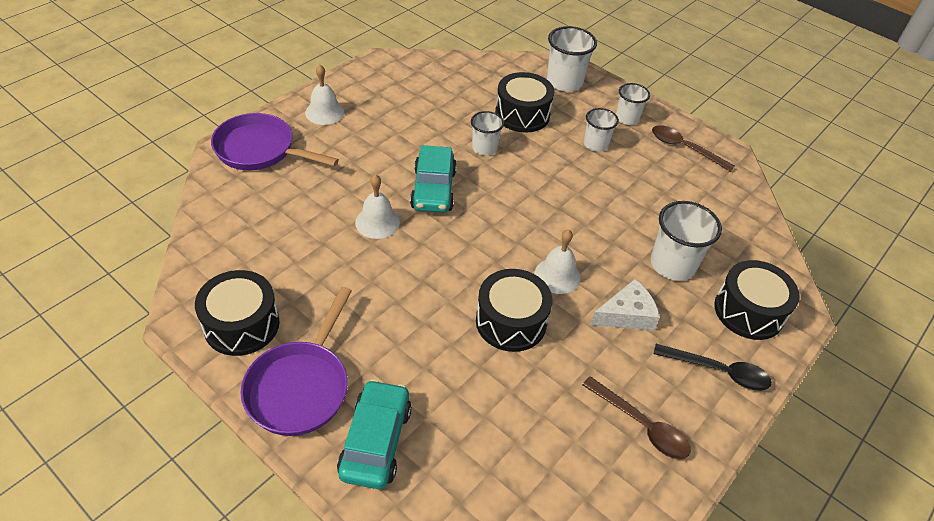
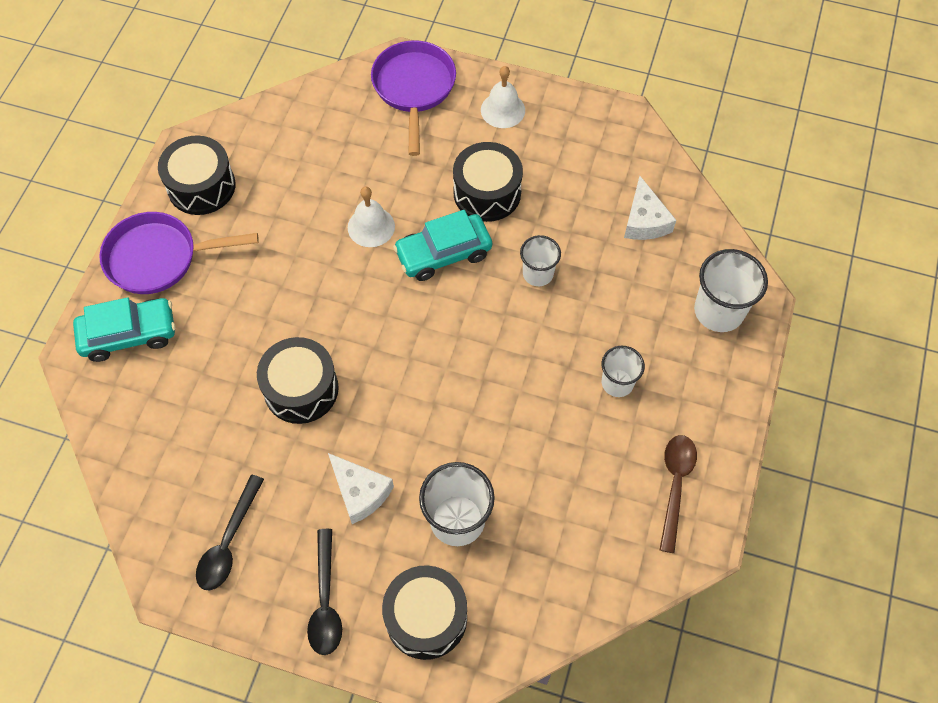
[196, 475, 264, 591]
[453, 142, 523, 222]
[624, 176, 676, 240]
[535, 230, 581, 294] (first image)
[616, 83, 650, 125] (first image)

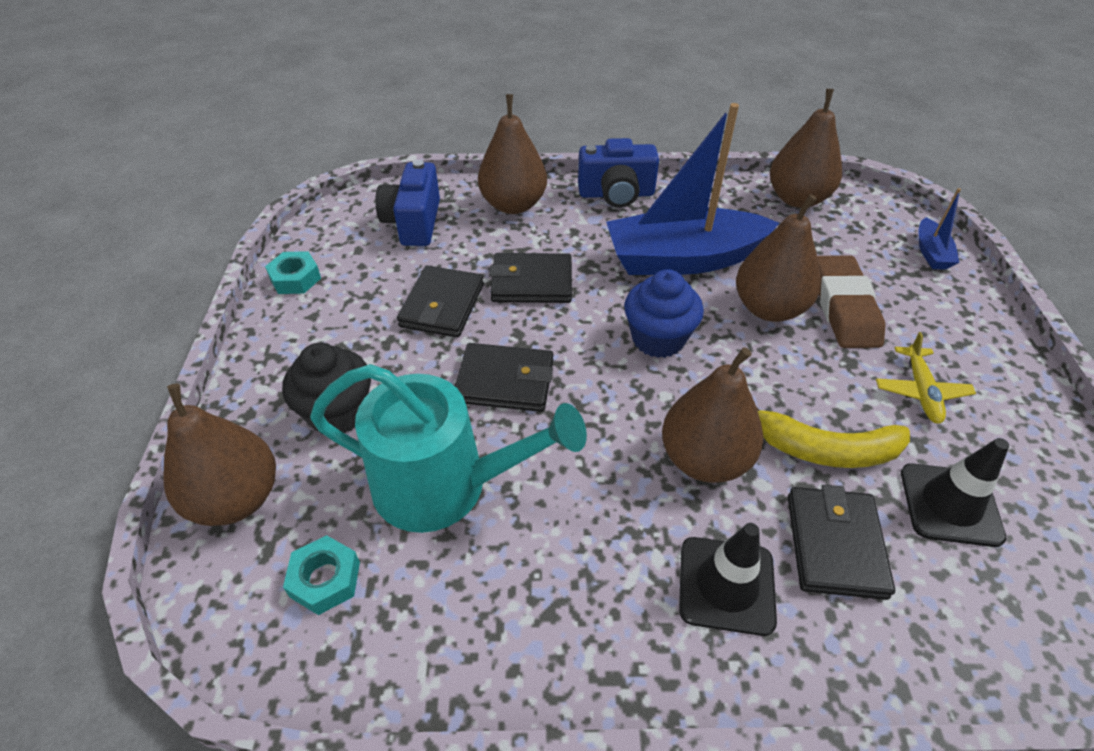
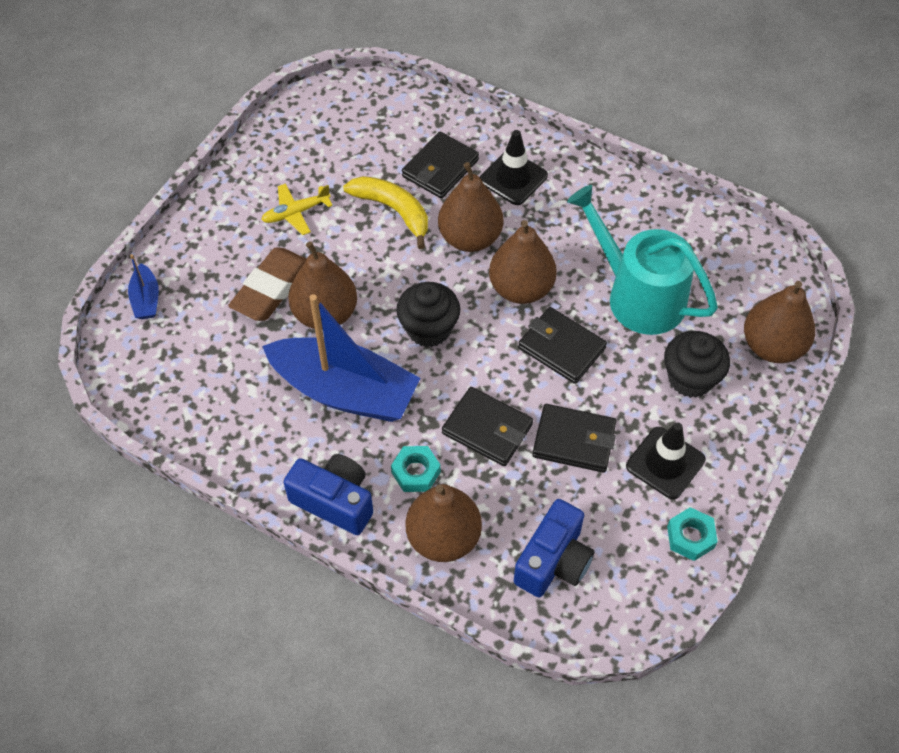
[128, 254, 159, 319]
[261, 183, 333, 235]
[391, 446, 441, 492]
[396, 282, 460, 347]
[489, 220, 557, 304]
[532, 404, 616, 473]
[626, 422, 705, 499]

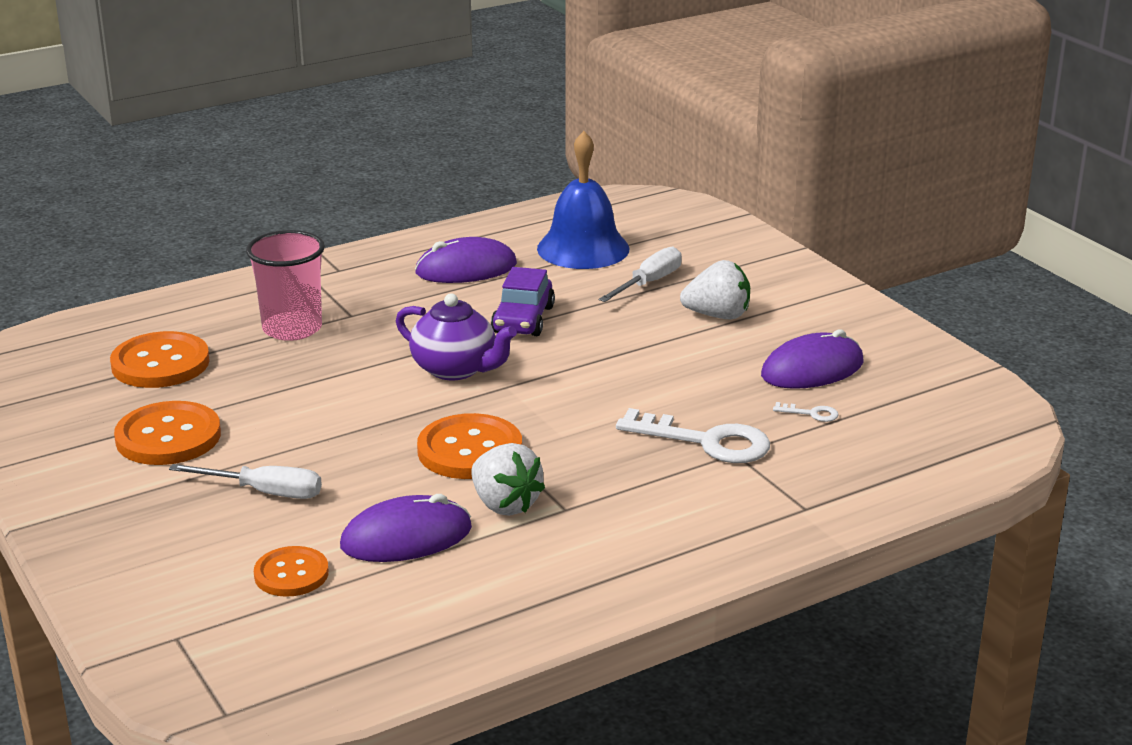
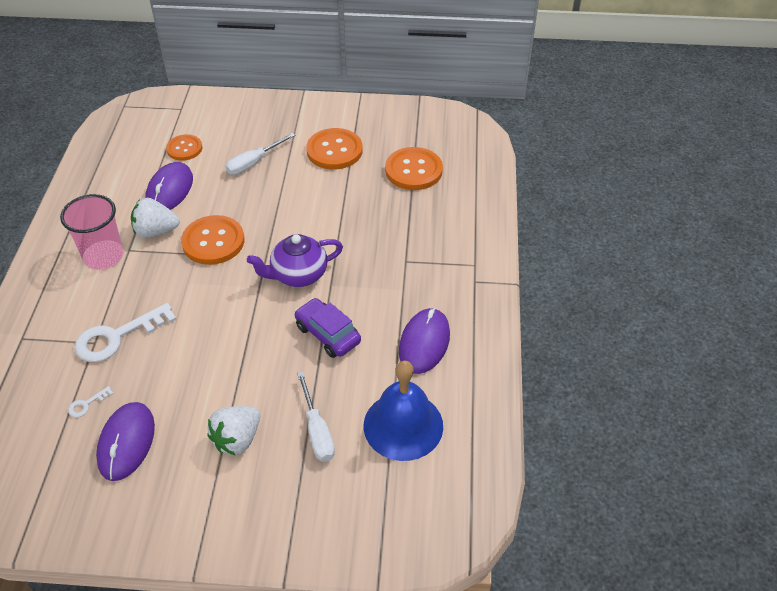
[60, 194, 124, 270]

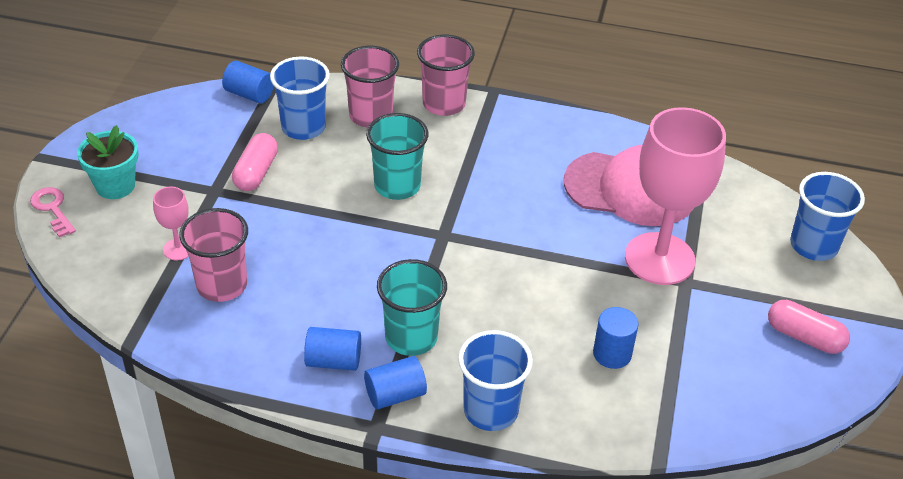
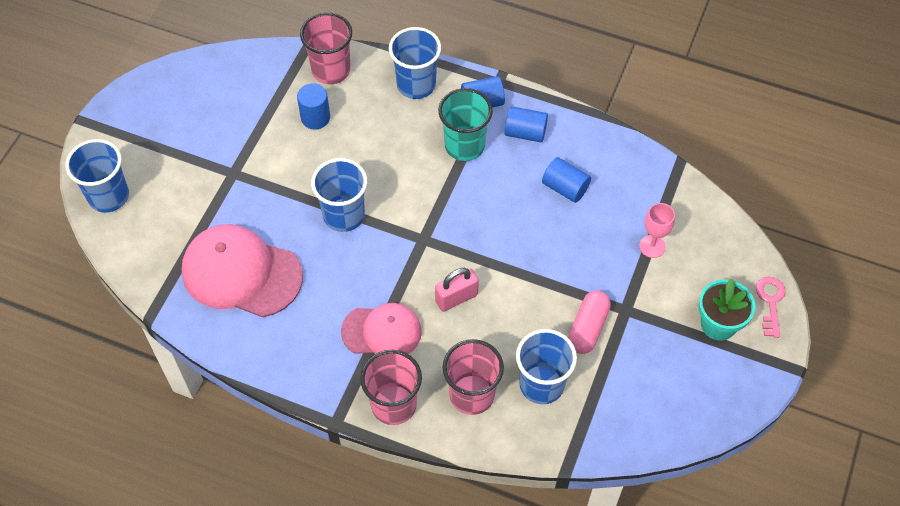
[300, 13, 352, 84]
[311, 158, 367, 232]
[341, 303, 422, 354]
[435, 268, 479, 312]
[542, 157, 591, 203]
[756, 277, 786, 338]
[625, 107, 726, 285] (first image)
[768, 300, 850, 354] (first image)

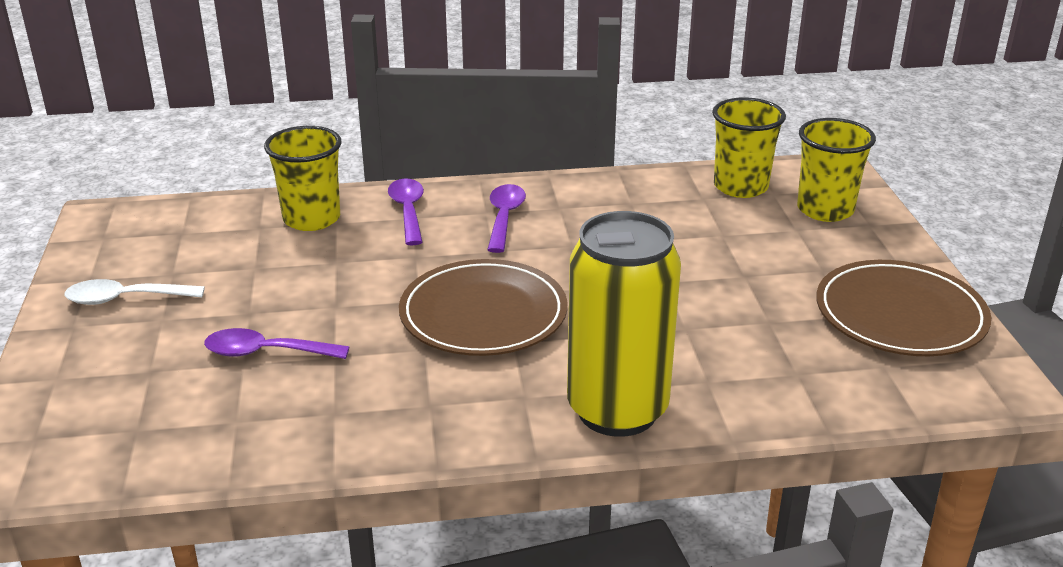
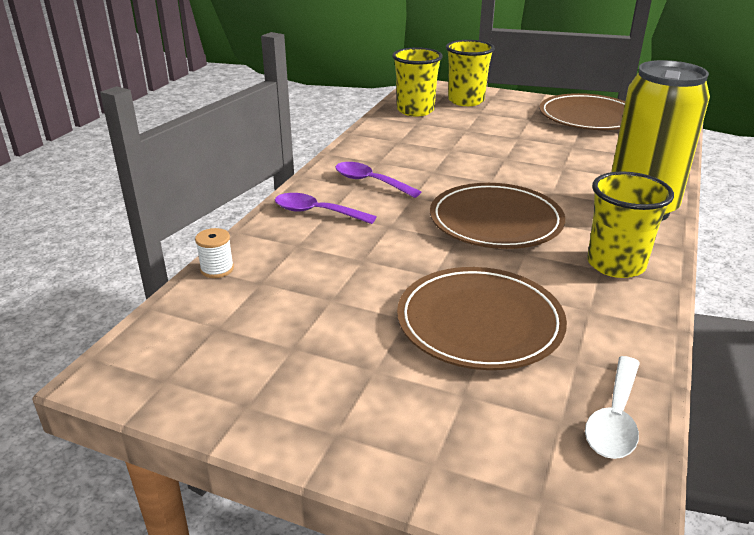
[195, 228, 234, 278]
[397, 267, 567, 370]
[585, 356, 640, 459]
[587, 171, 674, 278]

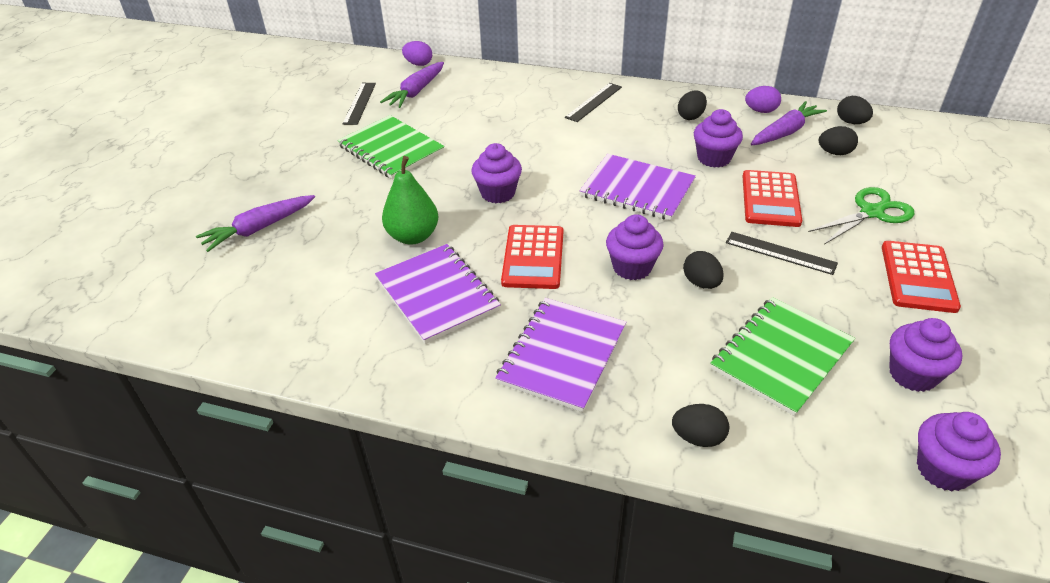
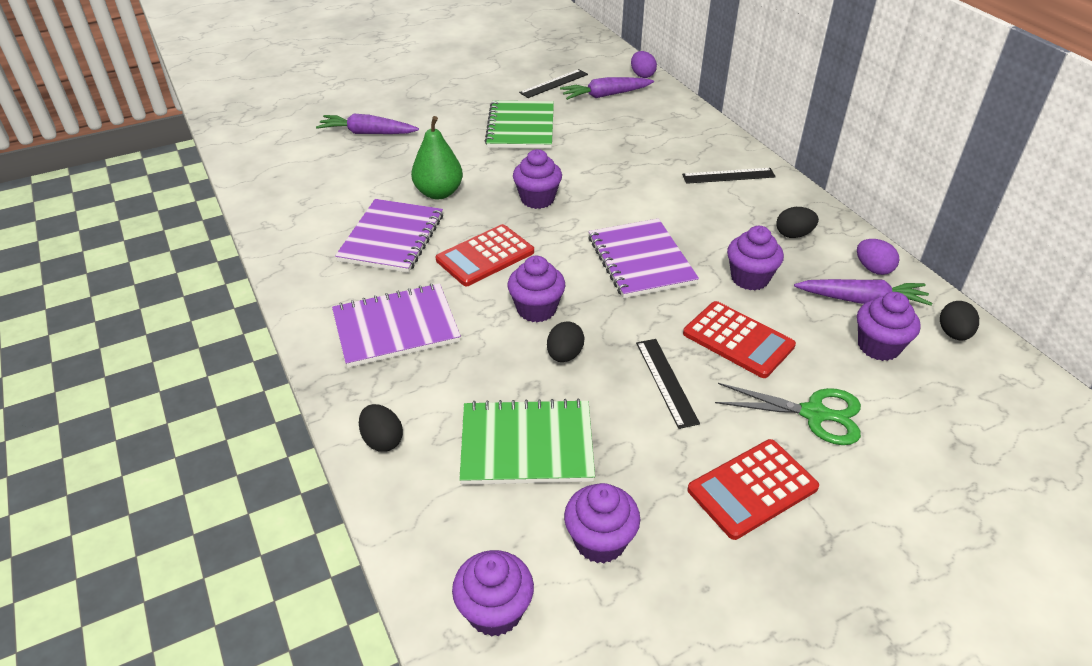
[683, 301, 796, 378]
[857, 292, 921, 361]

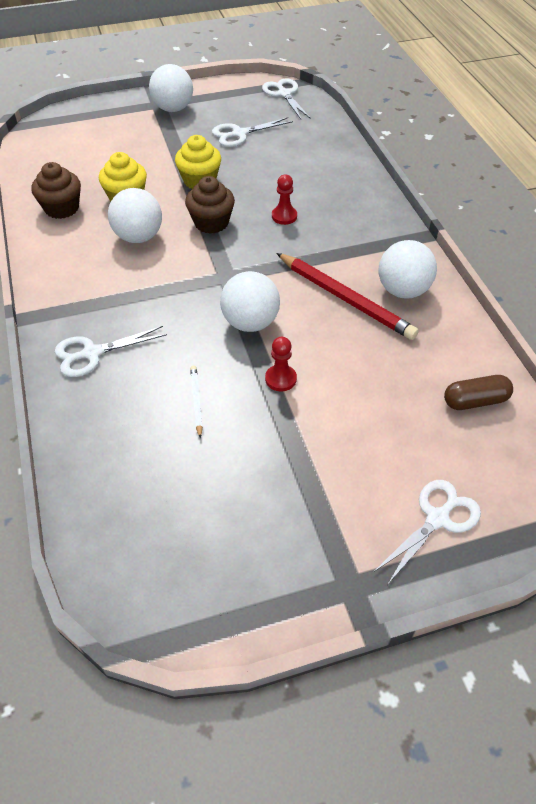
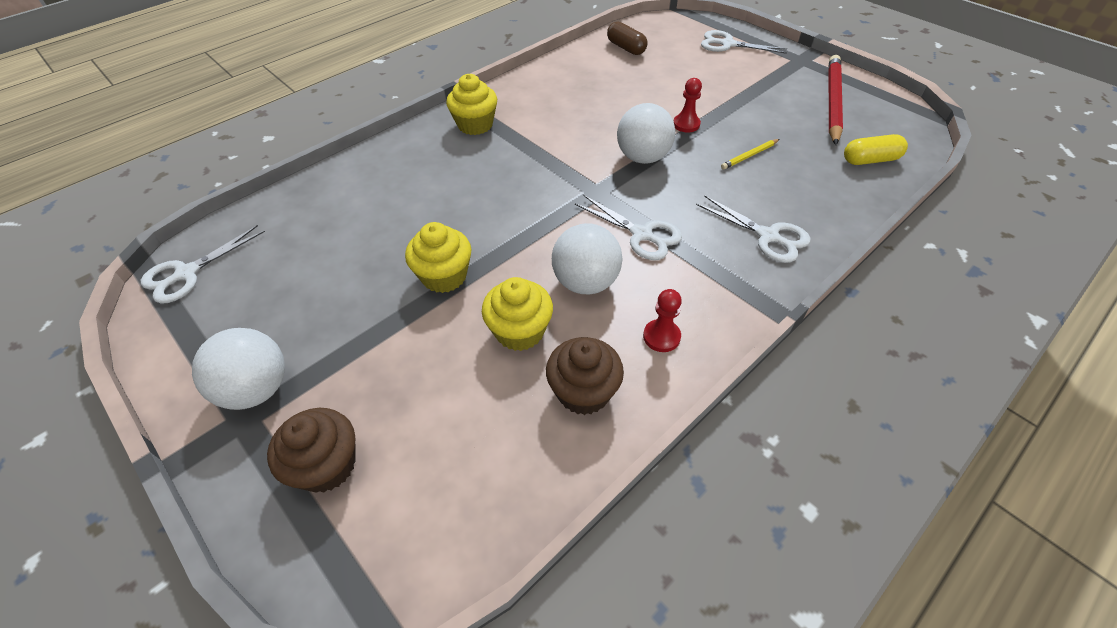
[267, 408, 356, 493]
[446, 74, 497, 135]
[575, 195, 682, 260]
[643, 289, 682, 352]
[721, 139, 780, 170]
[829, 55, 843, 145]
[844, 134, 908, 165]
[379, 240, 437, 299] (first image)

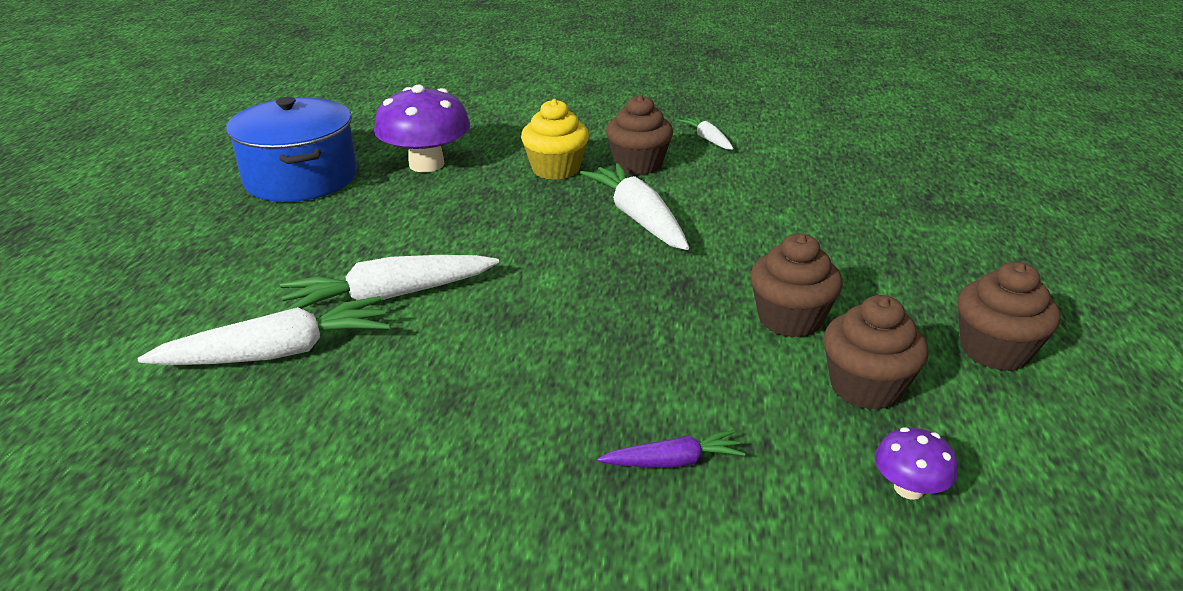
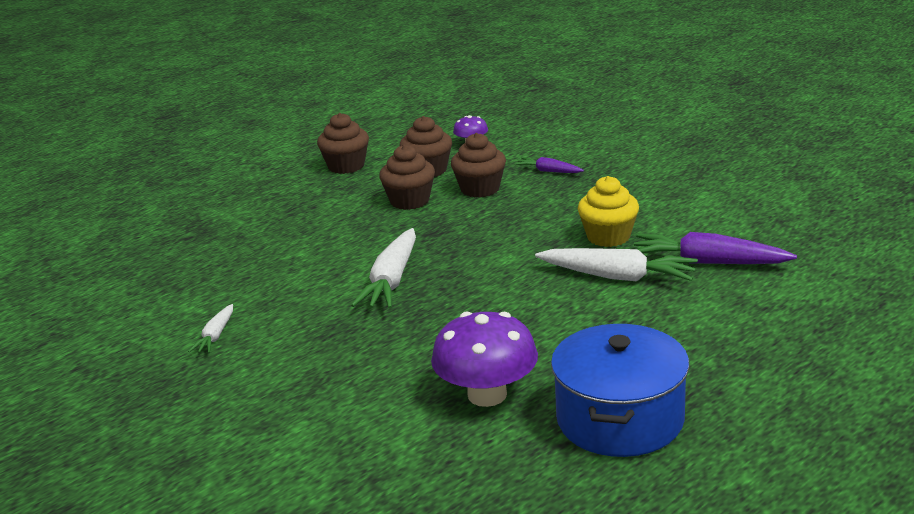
[451, 133, 506, 198]
[578, 176, 639, 247]
[634, 232, 797, 264]

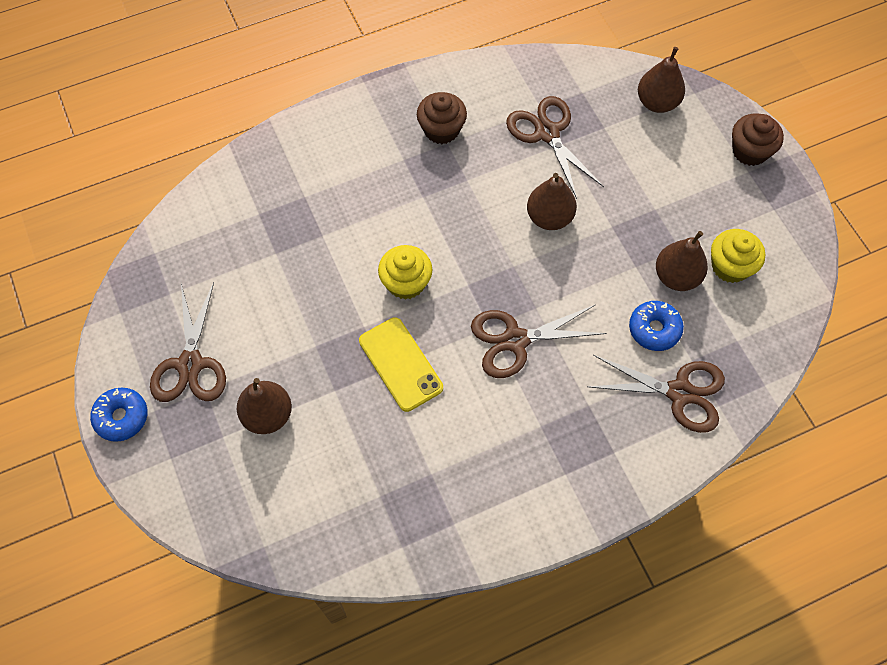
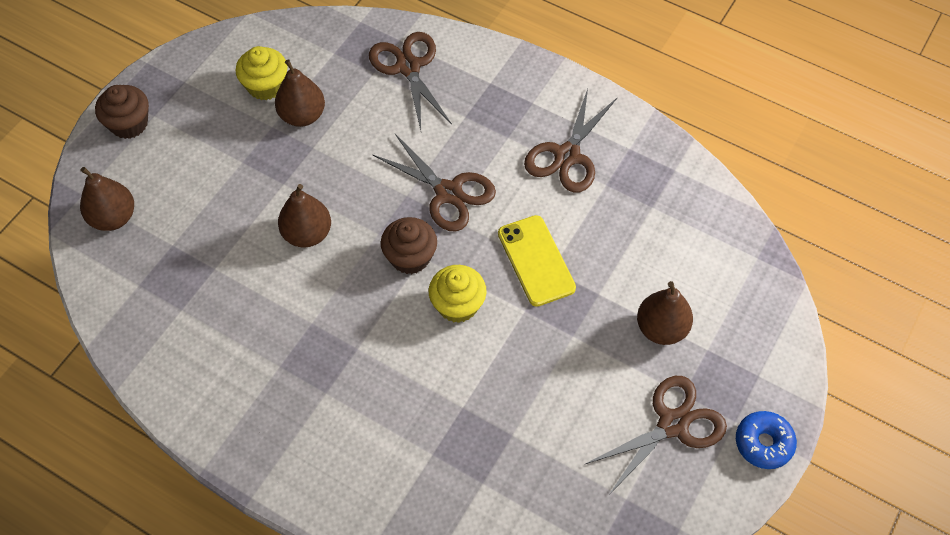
[381, 217, 437, 274]
[498, 215, 576, 307]
[524, 89, 618, 193]
[629, 301, 684, 351] (first image)

